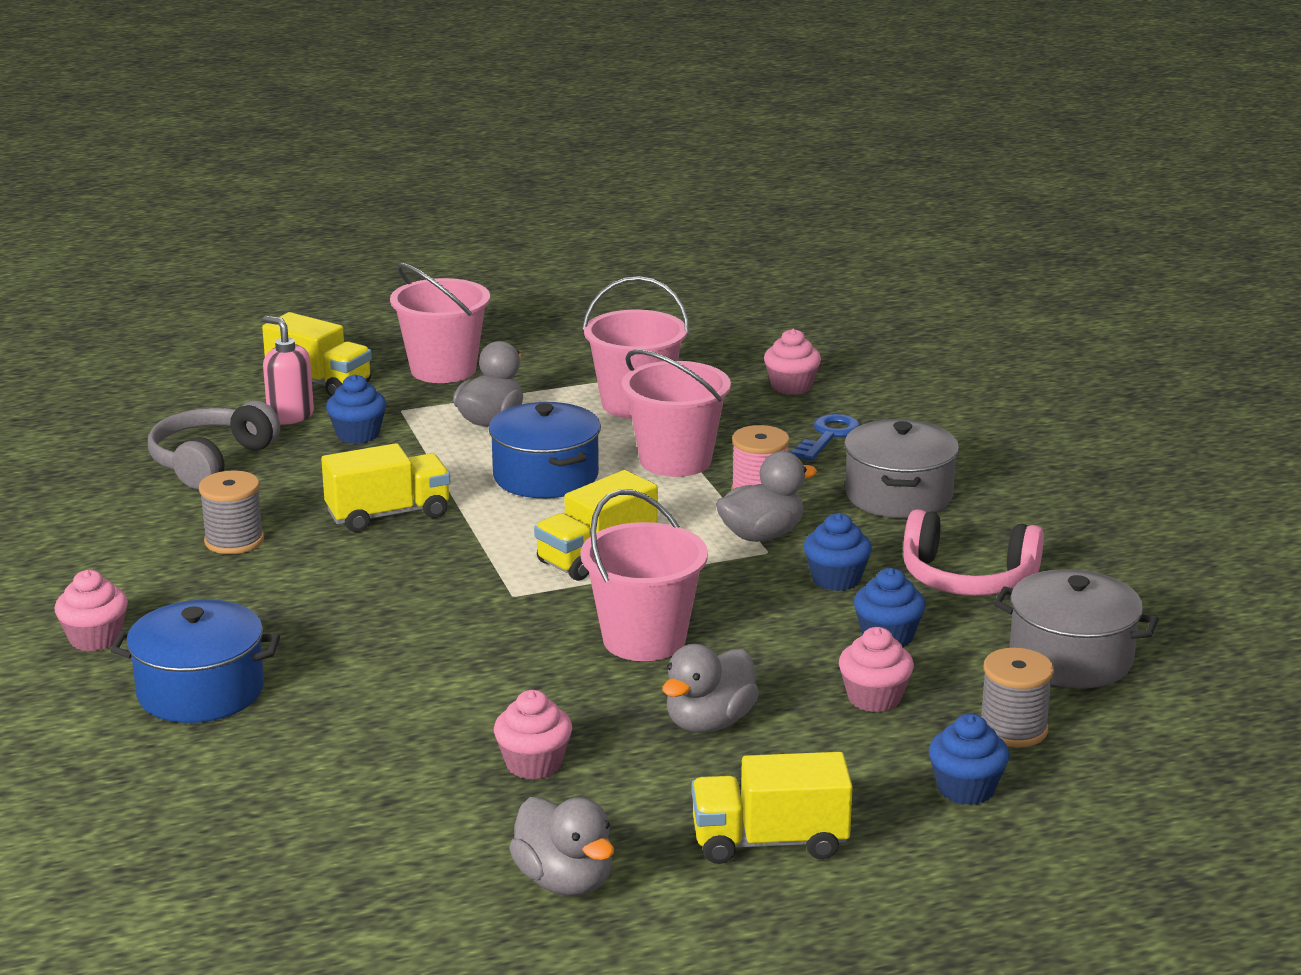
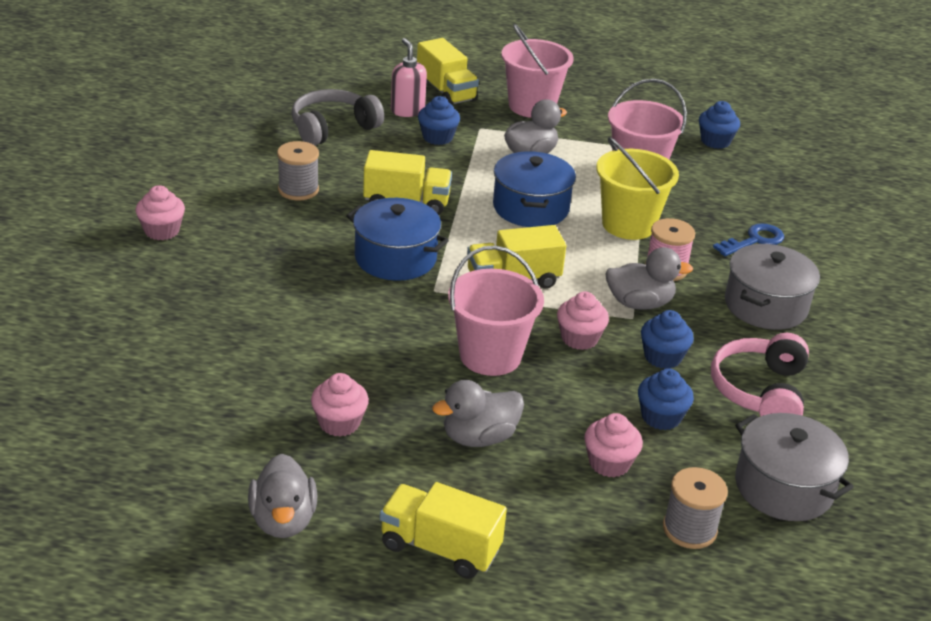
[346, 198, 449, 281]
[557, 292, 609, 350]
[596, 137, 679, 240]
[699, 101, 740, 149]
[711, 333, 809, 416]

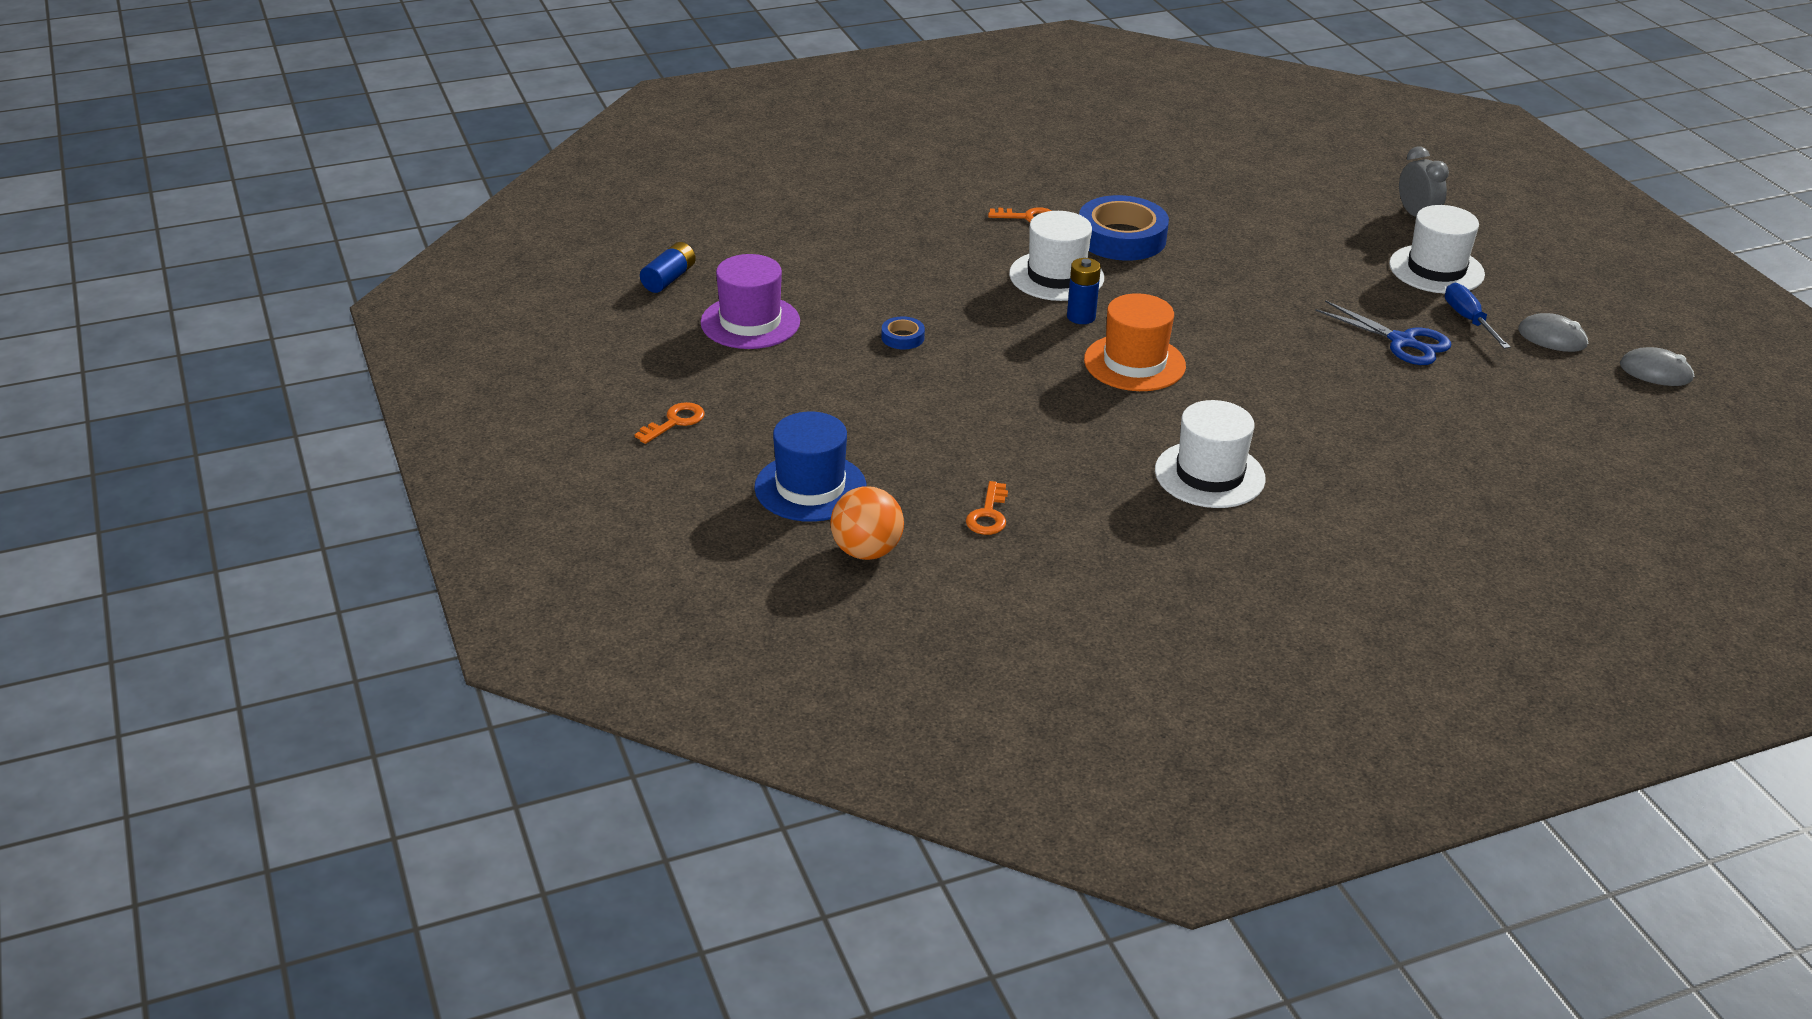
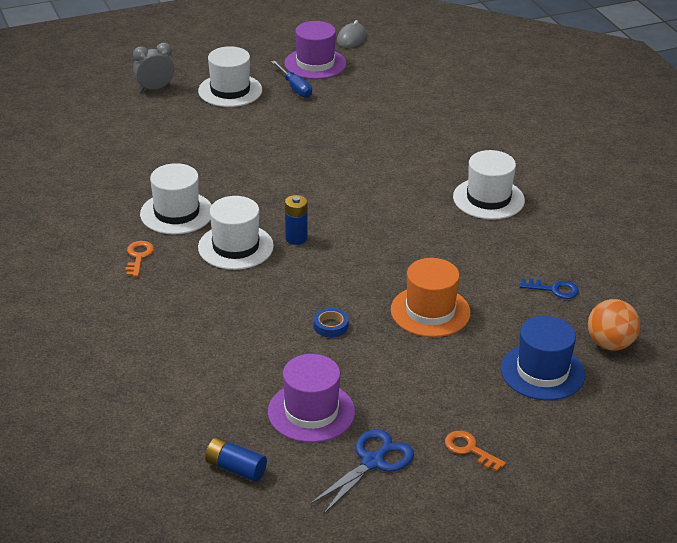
[140, 163, 212, 235]
[271, 61, 312, 98]
[284, 21, 346, 79]
[309, 429, 414, 515]
[391, 258, 471, 337]
[520, 278, 579, 299]

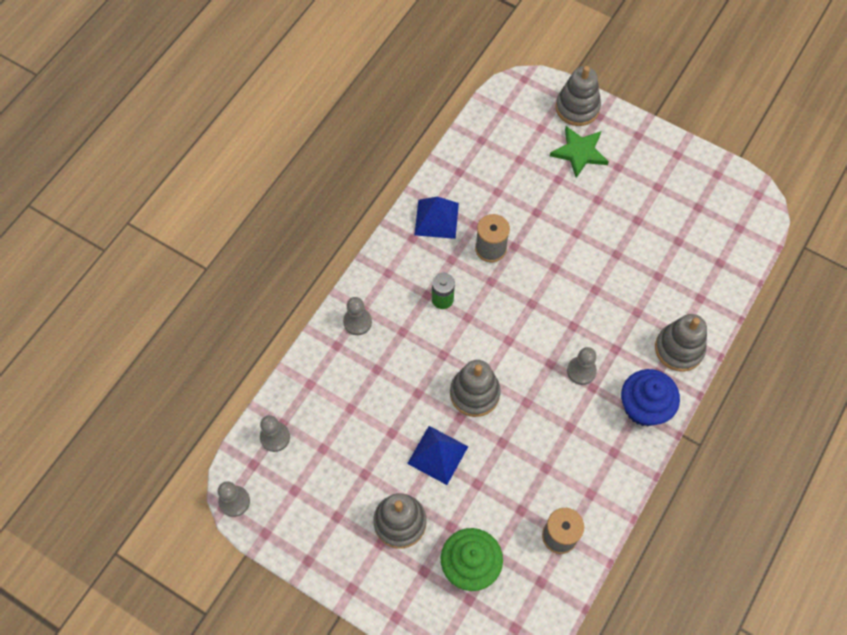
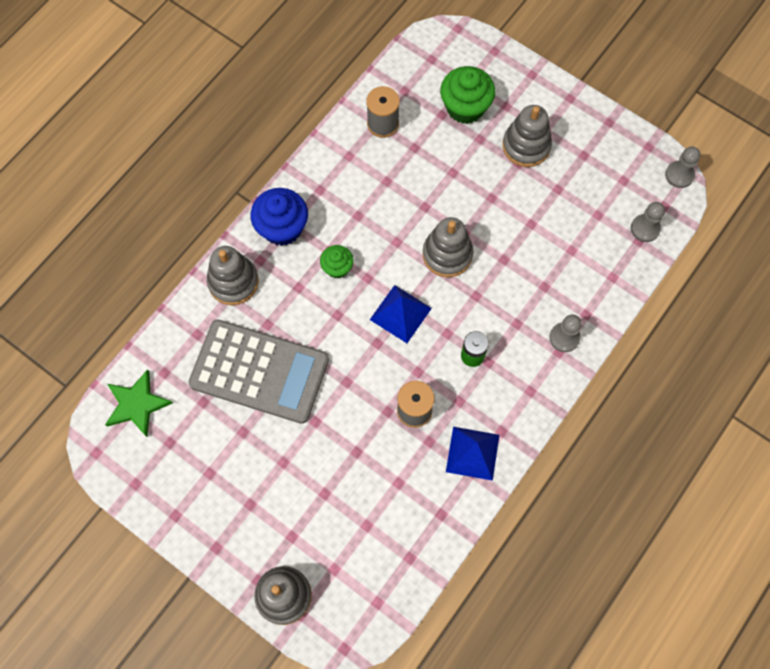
[105, 369, 173, 437]
[188, 319, 329, 424]
[320, 245, 354, 279]
[370, 285, 432, 343]

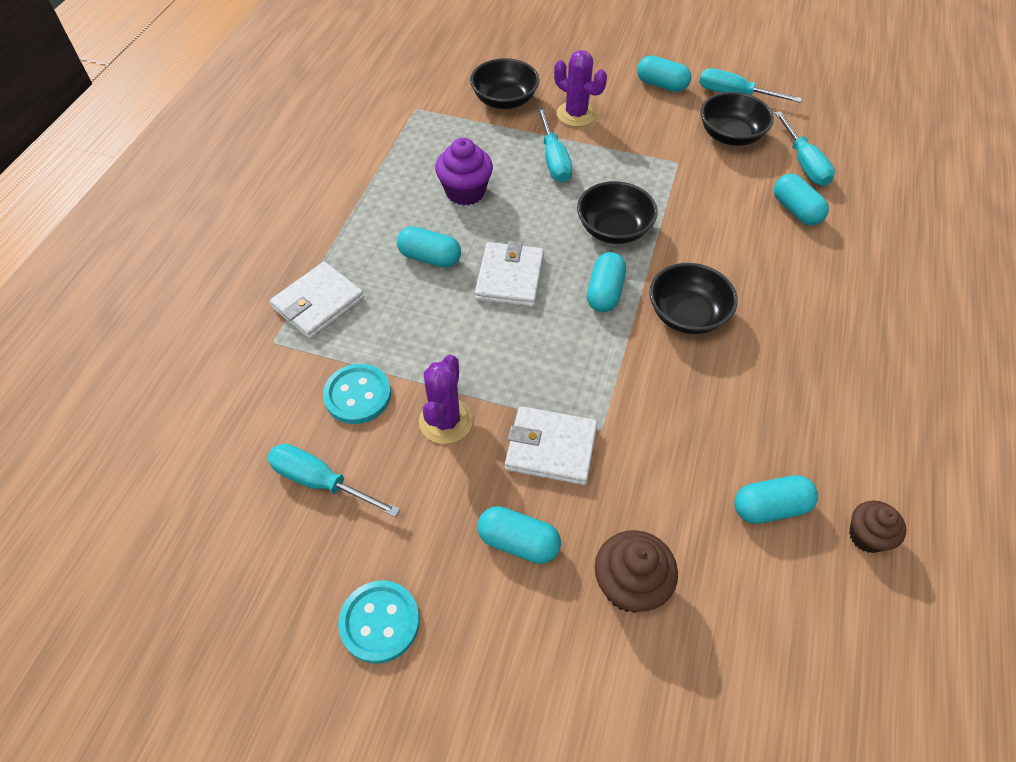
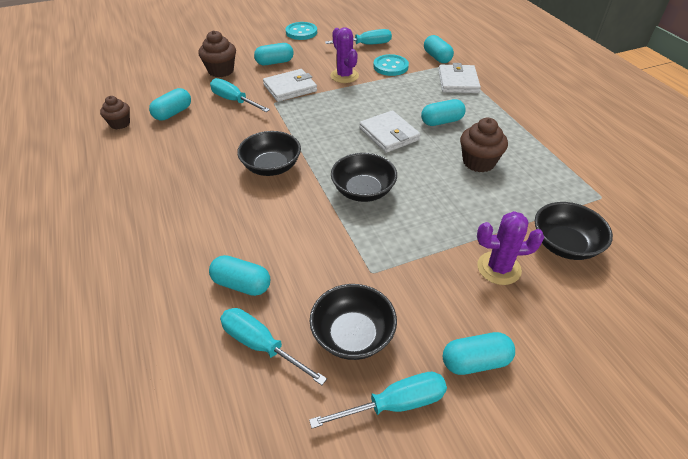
[210, 78, 270, 112]
[424, 35, 454, 63]
[460, 118, 508, 173]

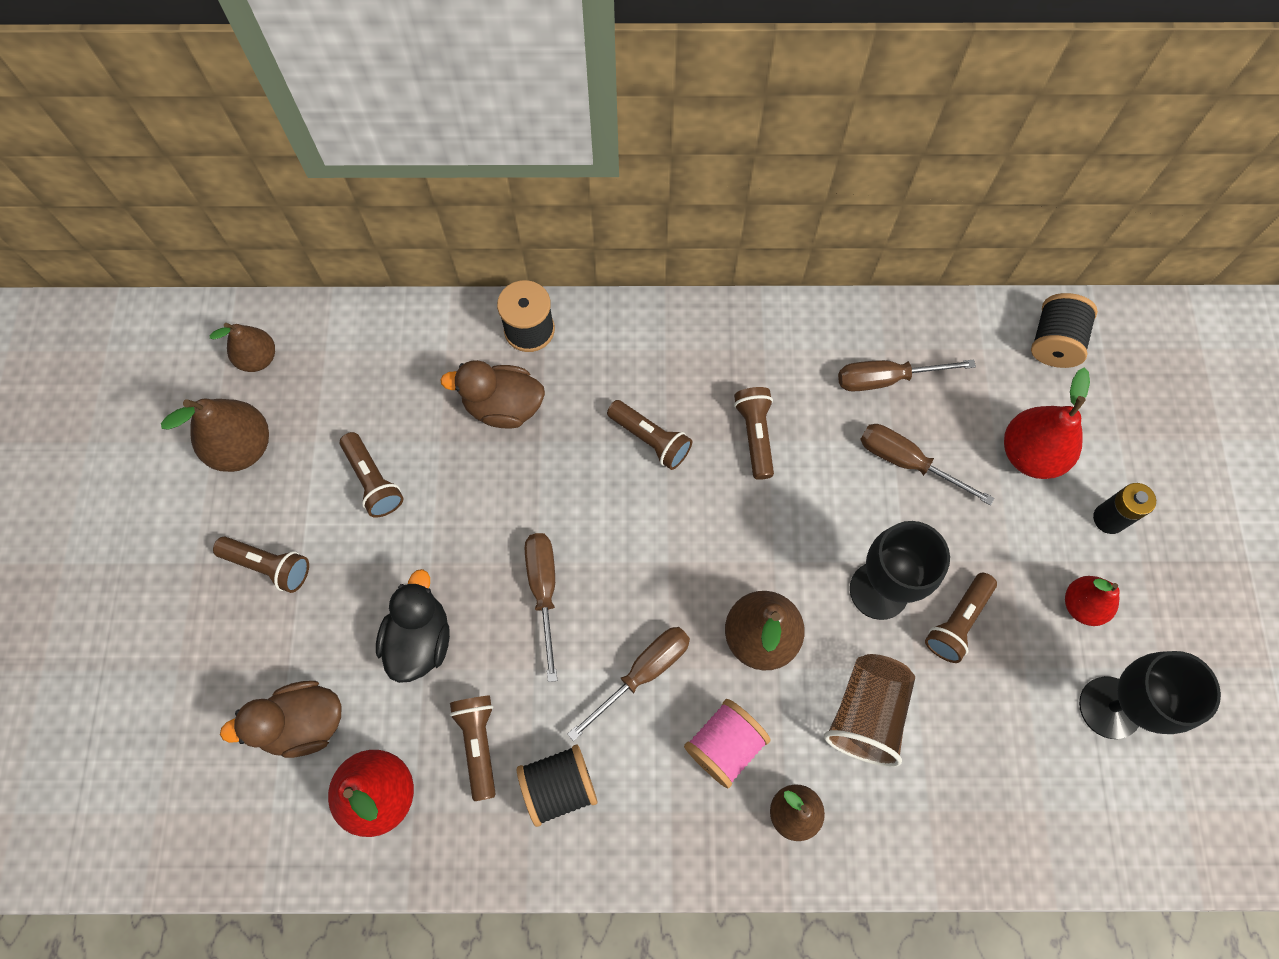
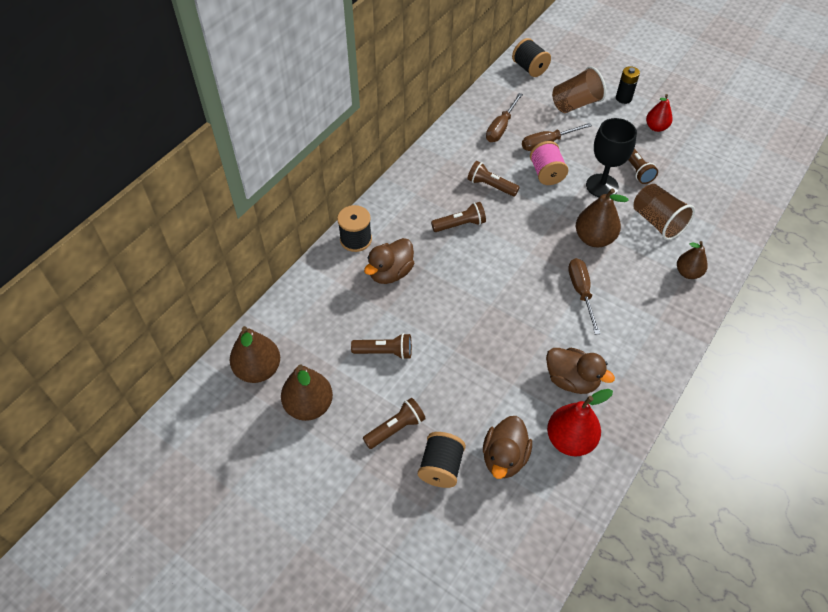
[230, 326, 280, 383]
[418, 432, 466, 488]
[530, 141, 568, 185]
[546, 348, 615, 394]
[552, 66, 606, 113]
[376, 569, 450, 683] (first image)
[525, 533, 557, 682] (first image)
[1079, 651, 1221, 739] (first image)

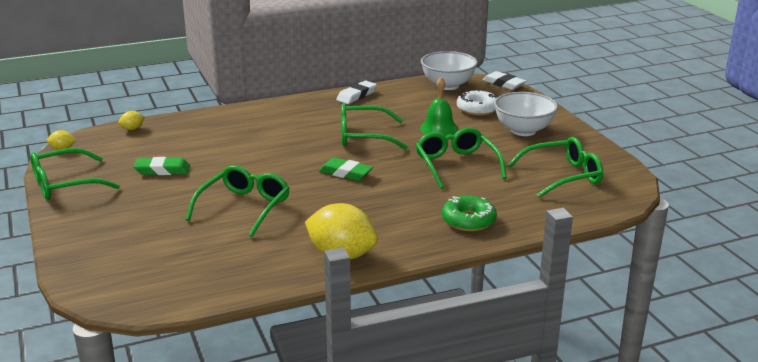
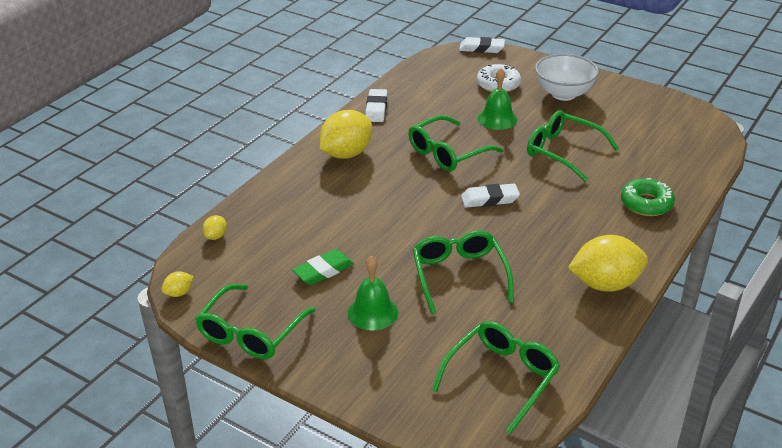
[320, 110, 372, 159]
[348, 255, 398, 331]
[432, 321, 560, 434]
[461, 184, 520, 208]
[421, 51, 478, 90] (first image)

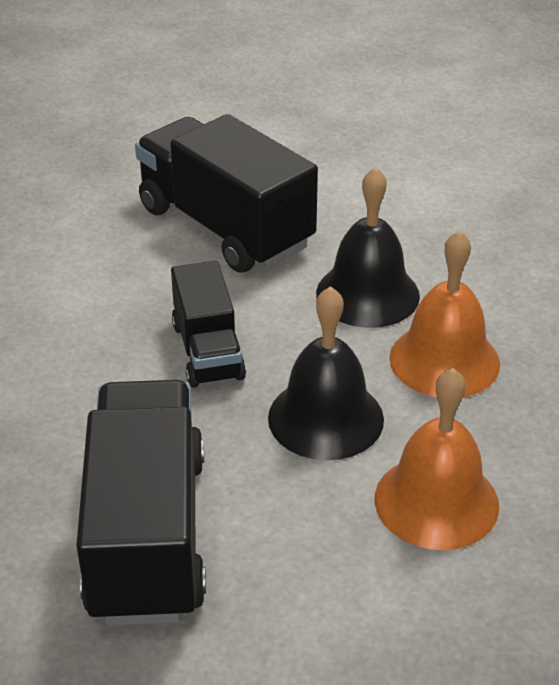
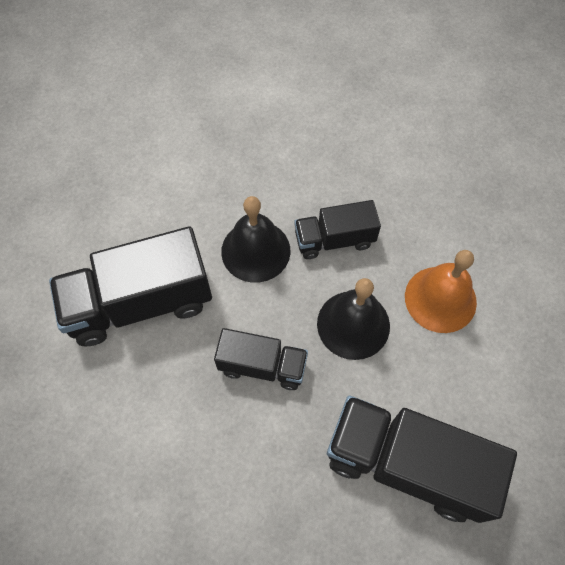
[294, 200, 381, 259]

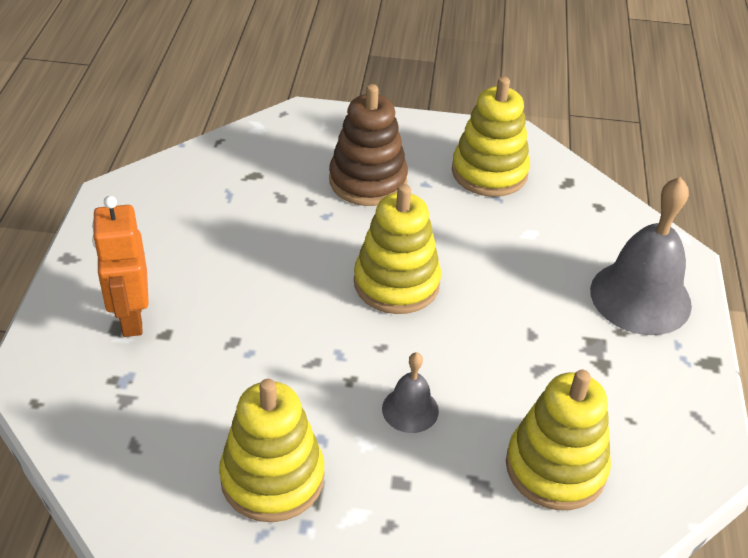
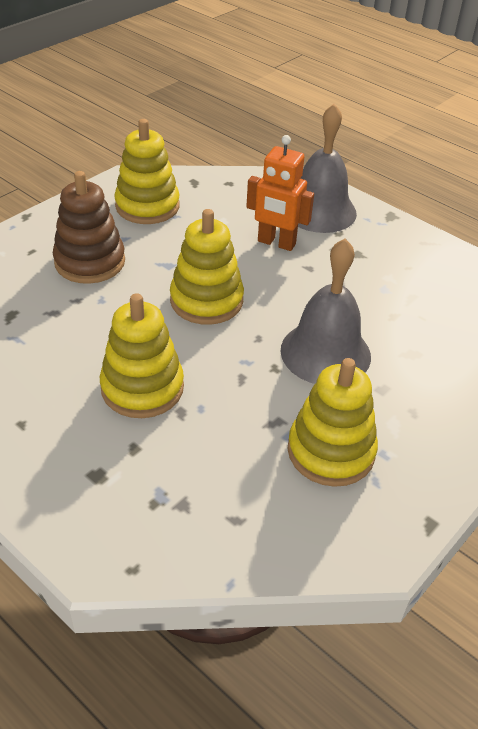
[100, 293, 184, 418]
[246, 135, 314, 251]
[281, 238, 371, 384]

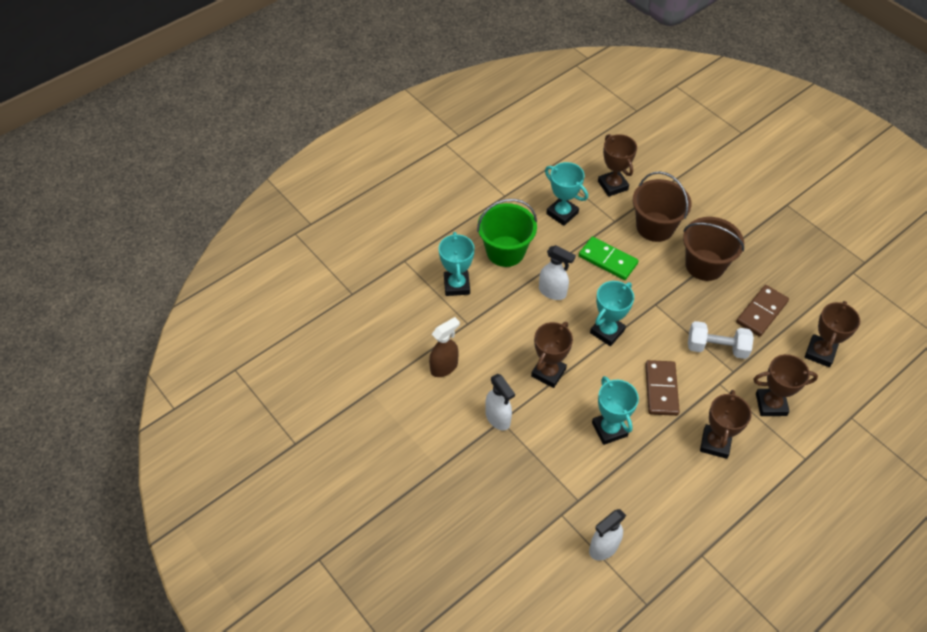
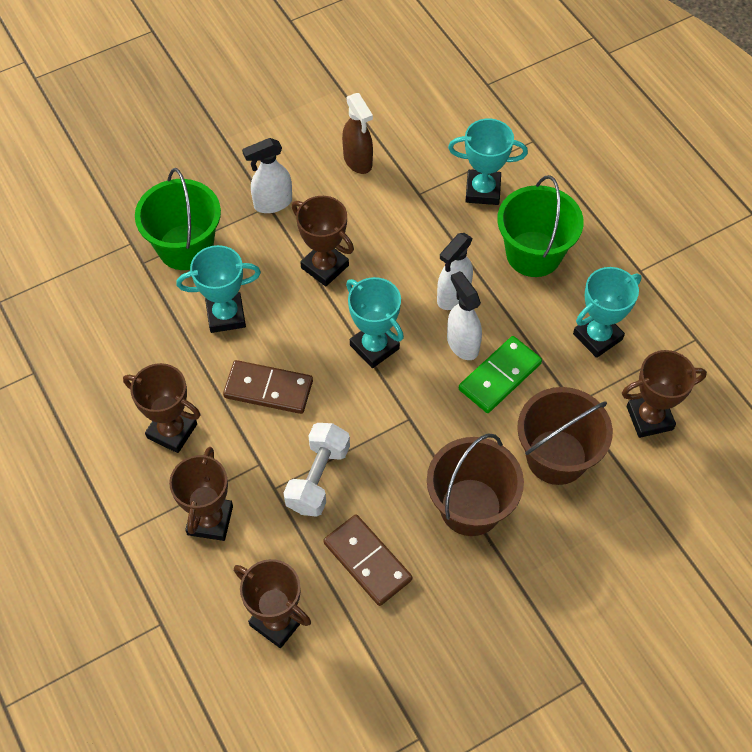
[135, 168, 221, 270]
[447, 271, 482, 360]

